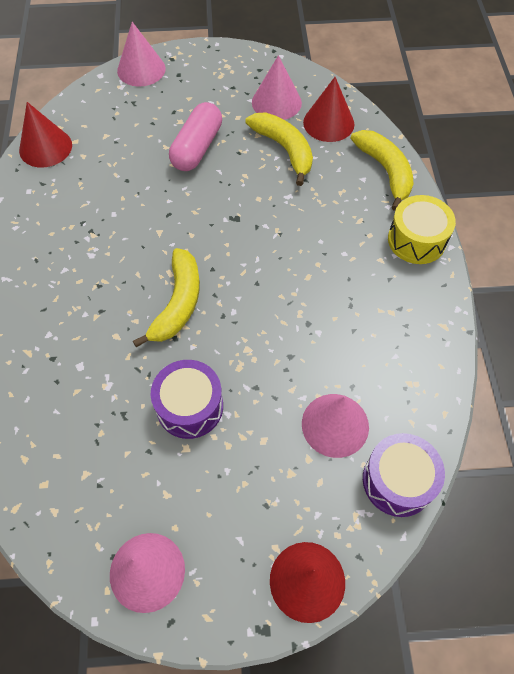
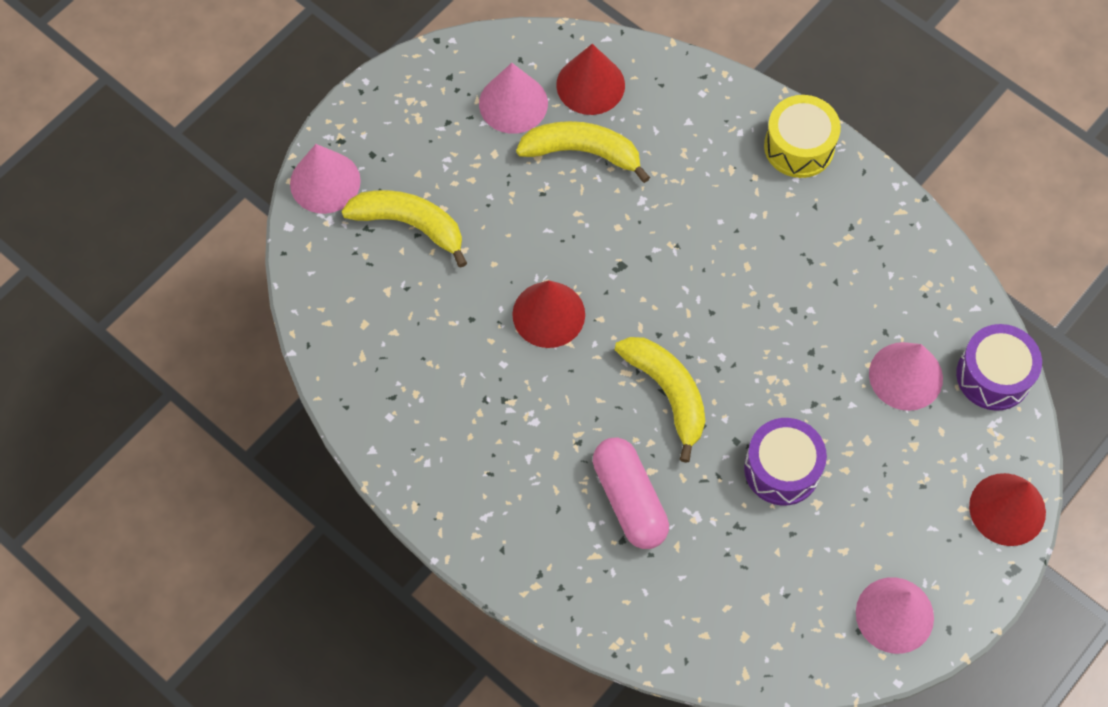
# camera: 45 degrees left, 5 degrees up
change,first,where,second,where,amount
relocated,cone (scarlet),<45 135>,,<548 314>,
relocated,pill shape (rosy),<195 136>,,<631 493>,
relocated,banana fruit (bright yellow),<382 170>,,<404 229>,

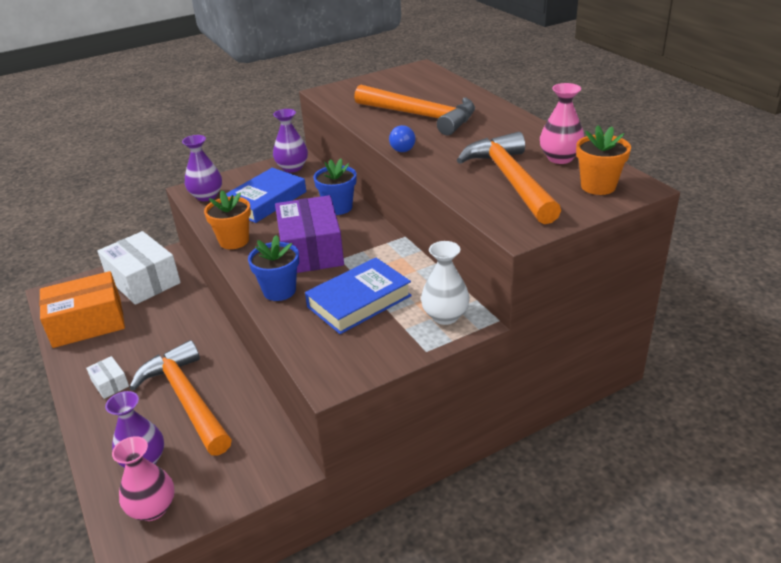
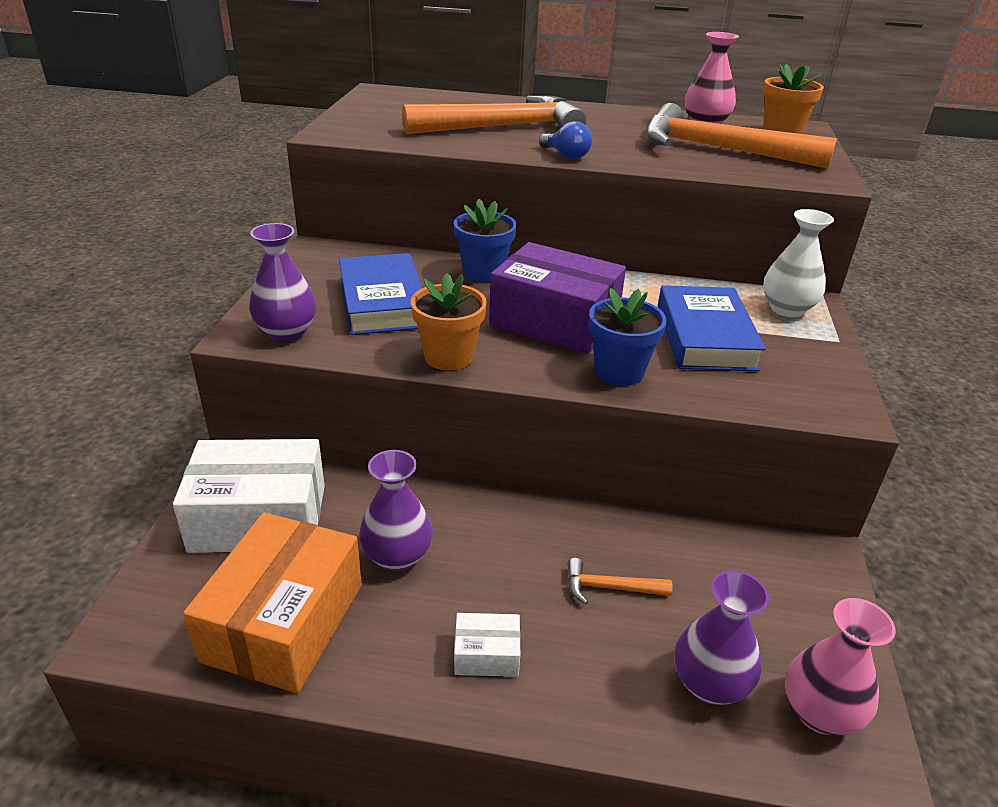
# camera: 55 degrees left, 0 degrees up
change,first,where,second,where,amount
relocated,vase (royal purple),<290 141>,,<396 511>,
size,hammer (orange-coloured),<180 397>,,<620 581>,x0.41

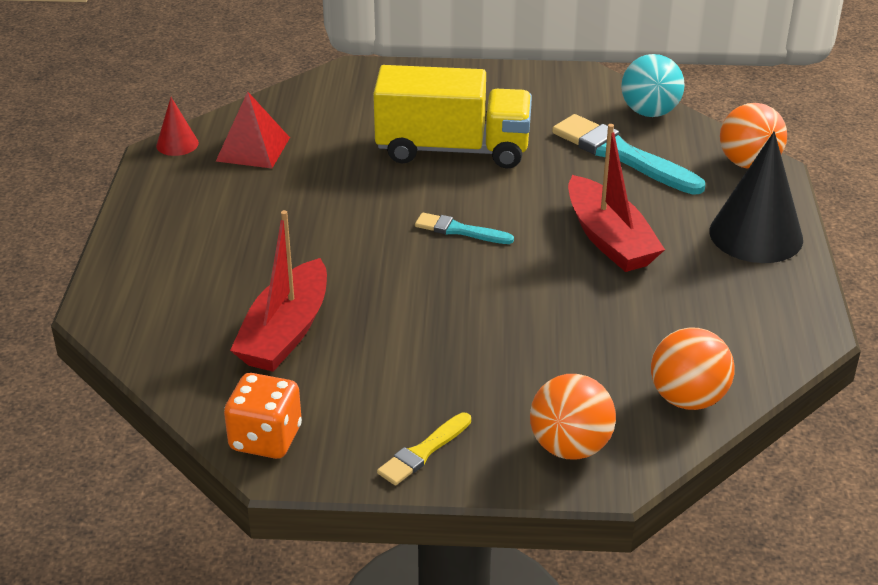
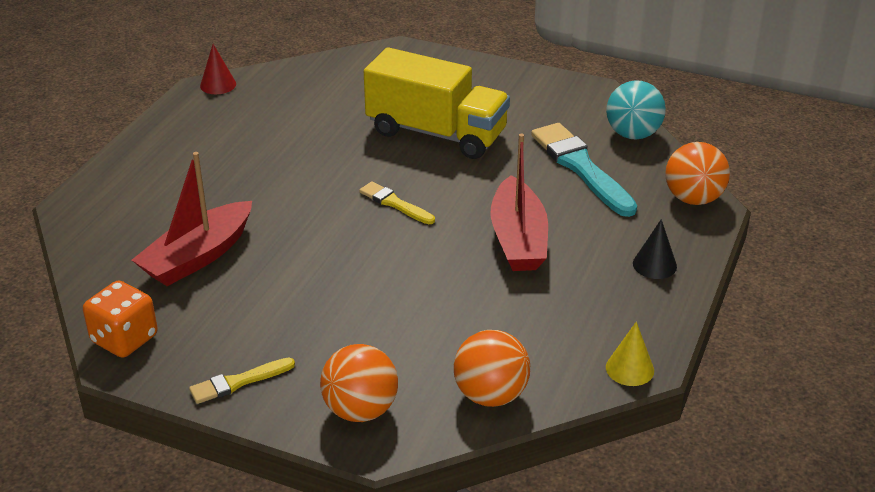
# camera: 20 degrees right, 0 degrees up
change,first,where,second,where,amount
missing,pyramid (scarlet),<253 129>,,,
appeared,,,cone (bright yellow),<630 354>,
colour,paintbrush (aqua),<464 228>,paintbrush (bright yellow),<397 203>,
size,cone (ebony),<756 197>,,<655 249>,x0.50

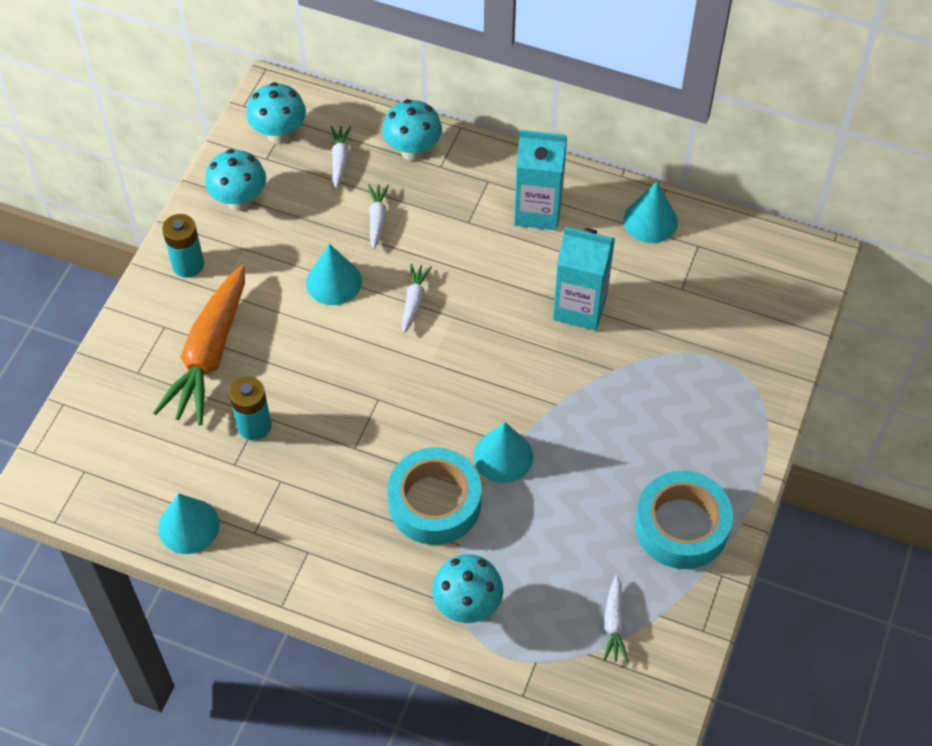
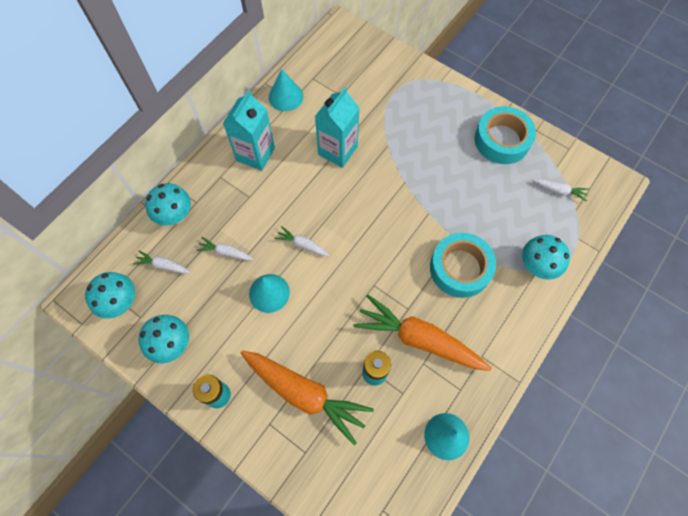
# camera: 75 degrees left, 10 degrees up
change,first,where,second,where,amount
missing,cone (aqua),<503 452>,,,
appeared,,,toy carrot (orange-coloured),<422 333>,

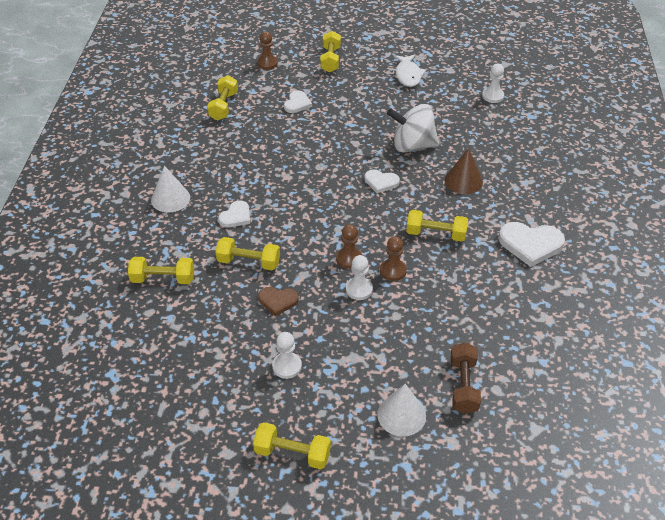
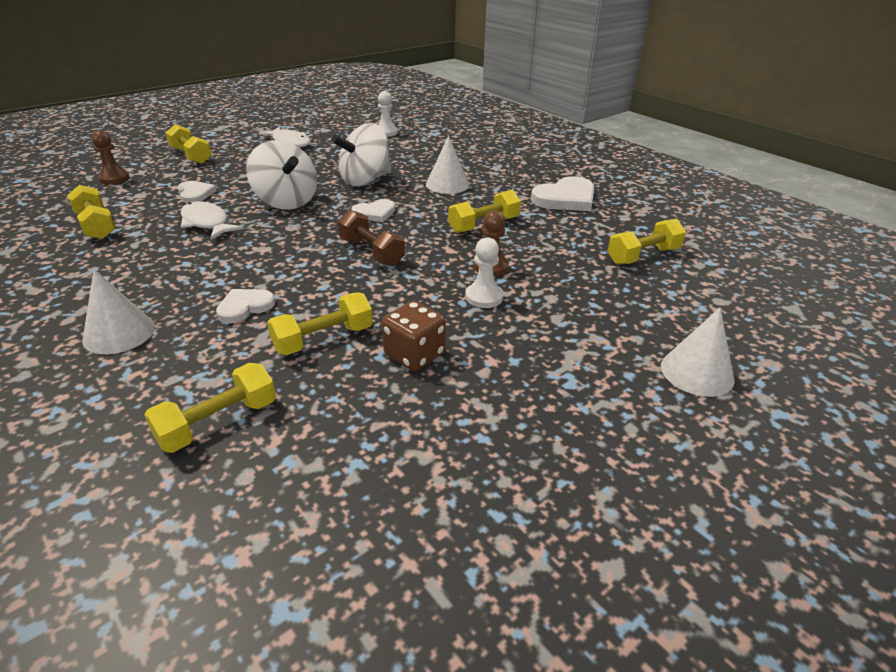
# camera: 45 degrees left, 10 degrees down
change,first,where,second,where,amount
missing,chess pawn (snow-white),<287 355>,,,
missing,chess pawn (dark brown),<349 246>,,,
appeared,,,fish figure (snow-white),<212 220>,
appeared,,,toy top (snow-white),<281 175>,
relocated,hand weight (bright yellow),<292 445>,,<647 242>,
relocated,hand weight (dark brown),<465 378>,,<371 238>,
exchanged,heart (dark brown),<278 301>,game die (dark brown),<414 336>,
colour,cone (dark brown),<464 171>,cone (snow-white),<448 165>,
spun,heart (snow-white),<234 214>,,<245 306>,120 degrees counterclockwise

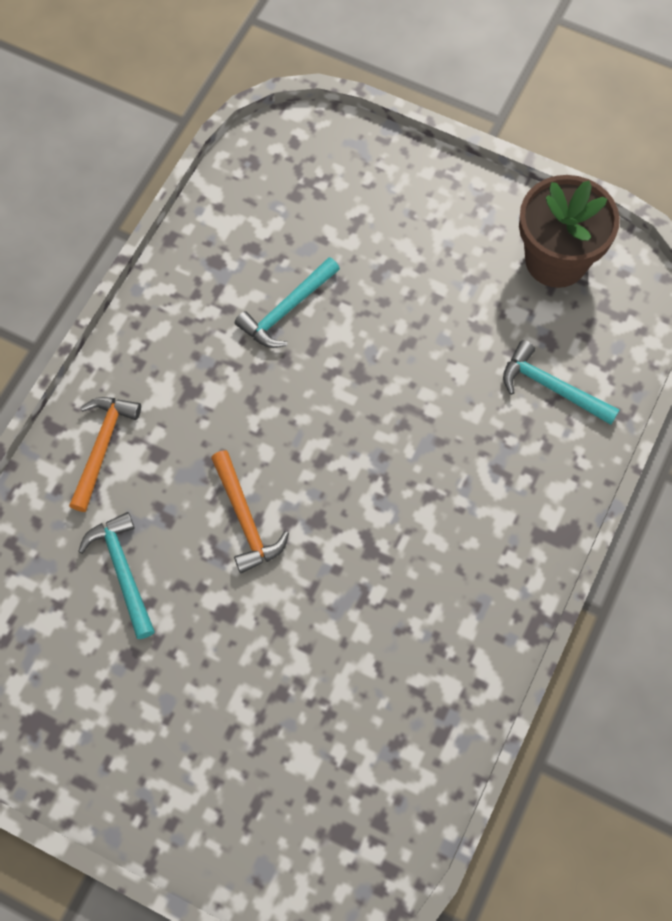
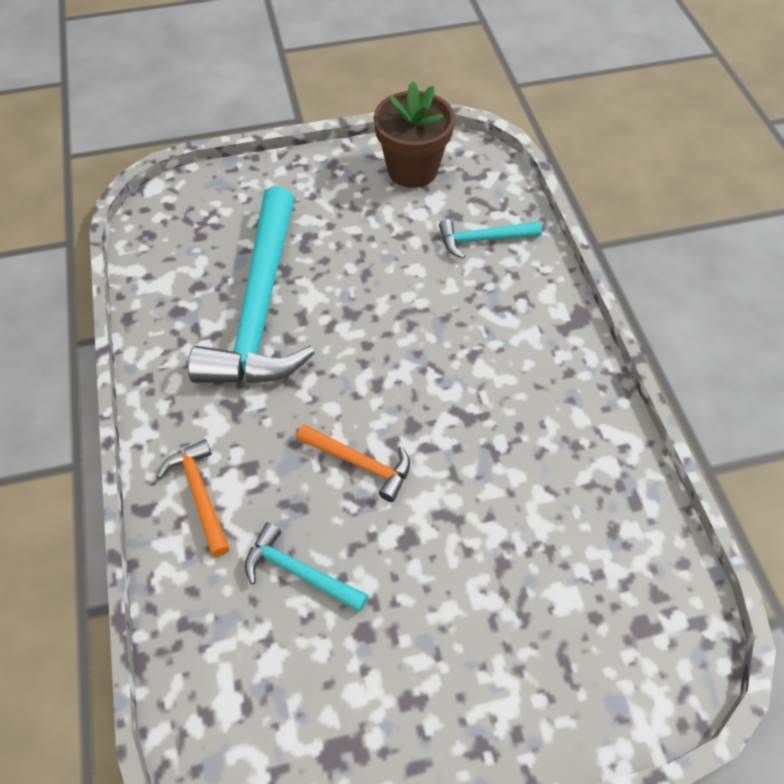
# camera: 40 degrees left, 10 degrees down
change,first,where,second,where,amount
size,hammer (aqua),<287 302>,,<251 284>,x2.24

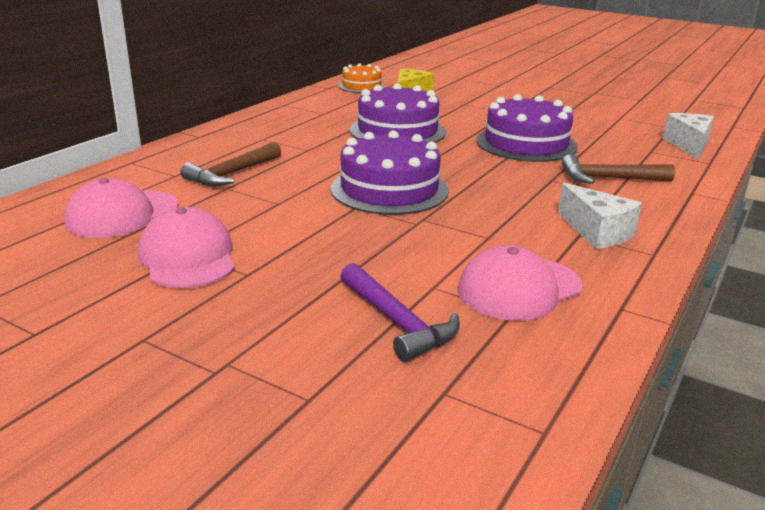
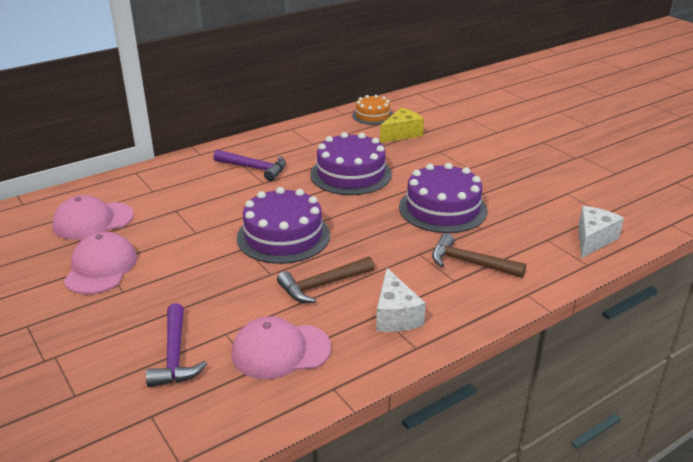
# camera: 25 degrees right, 5 degrees up
change,first,where,second,where,amount
appeared,,,hammer (royal purple),<249 165>,
relocated,hammer (dark brown),<230 164>,,<326 280>,

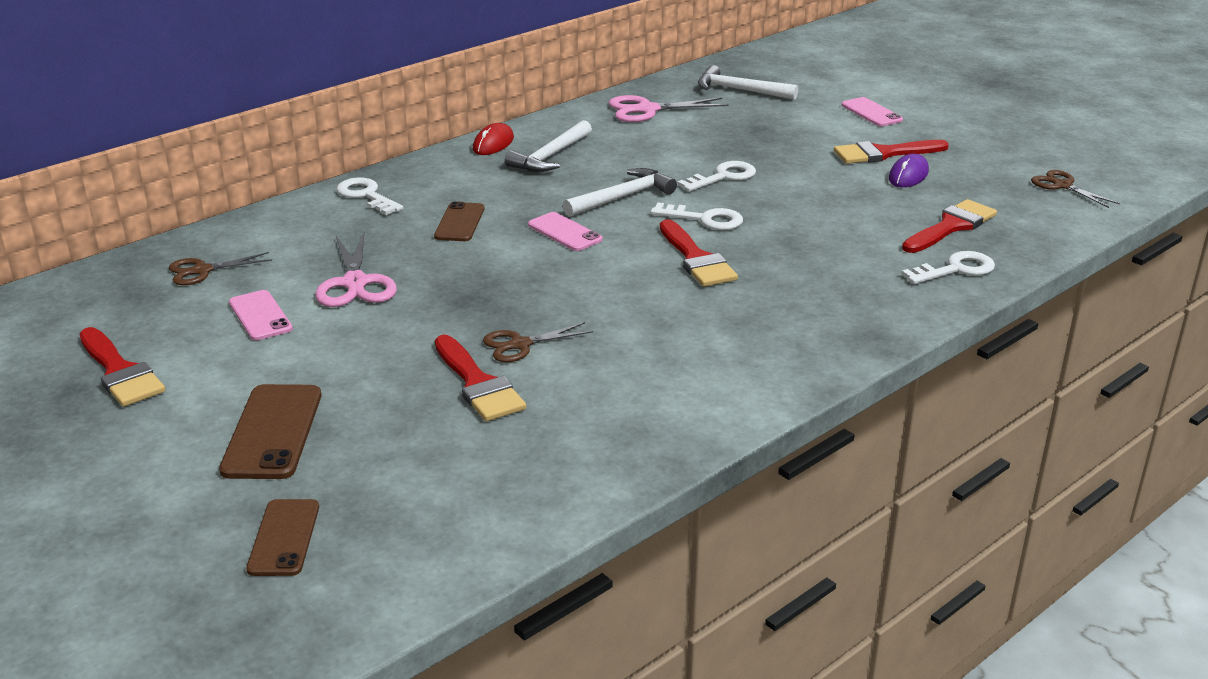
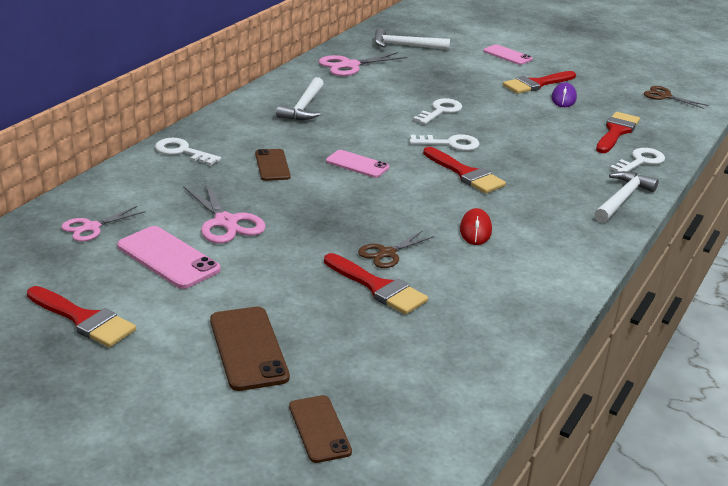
# camera: 20 degrees left, 0 degrees up
change,first,where,second,where,amount
relocated,computer mouse (scarlet),<493 139>,,<476 226>,
relocated,hammer (snow-white),<620 192>,,<626 197>,
colour,pair of scissors (dark brown),<220 268>,pair of scissors (rosy),<103 223>,
size,smartphone (rosy),<261 315>,,<169 257>,x1.51

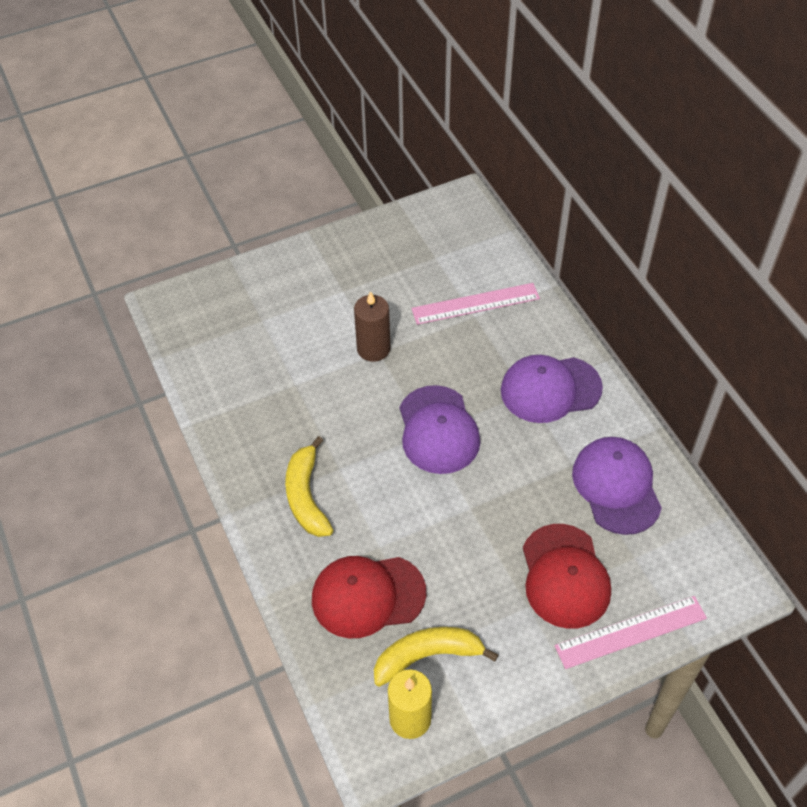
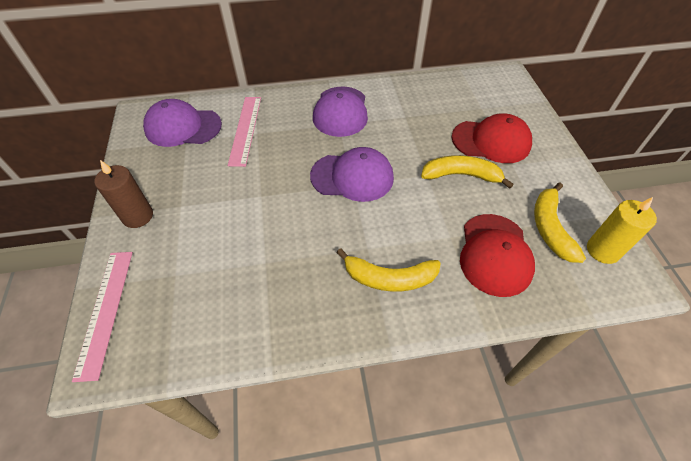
# camera: 75 degrees left, 0 degrees up
change,first,where,second,where,amount
appeared,,,banana fruit (bright yellow),<467 172>,
relocated,candle (dark brown),<372 326>,,<123 194>,
relocated,straightedge (rosy),<631 632>,,<102 317>,
relocated,baseball cap (royal purple),<617 486>,,<182 123>,

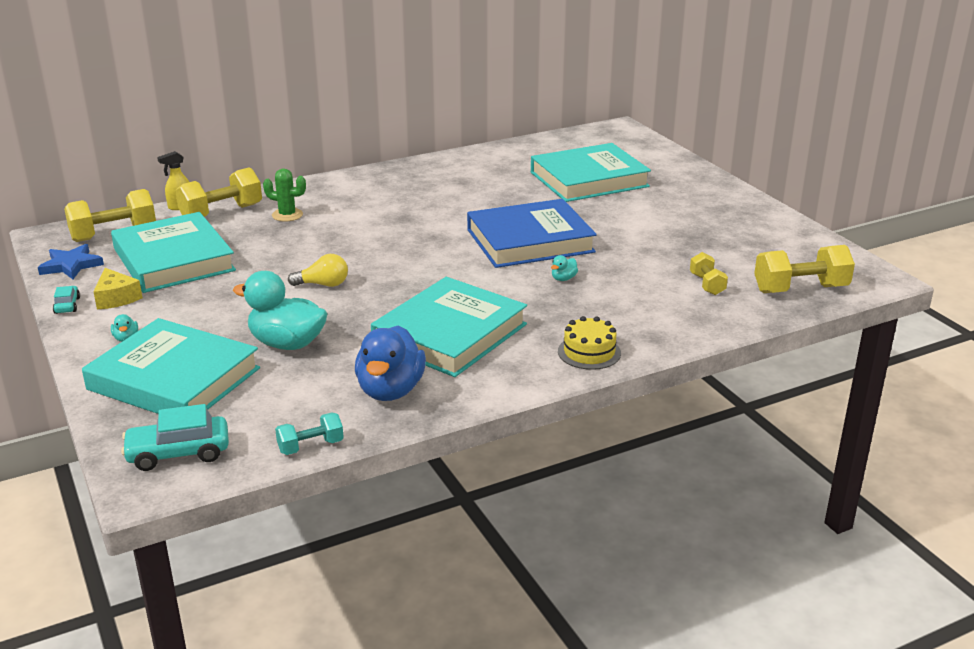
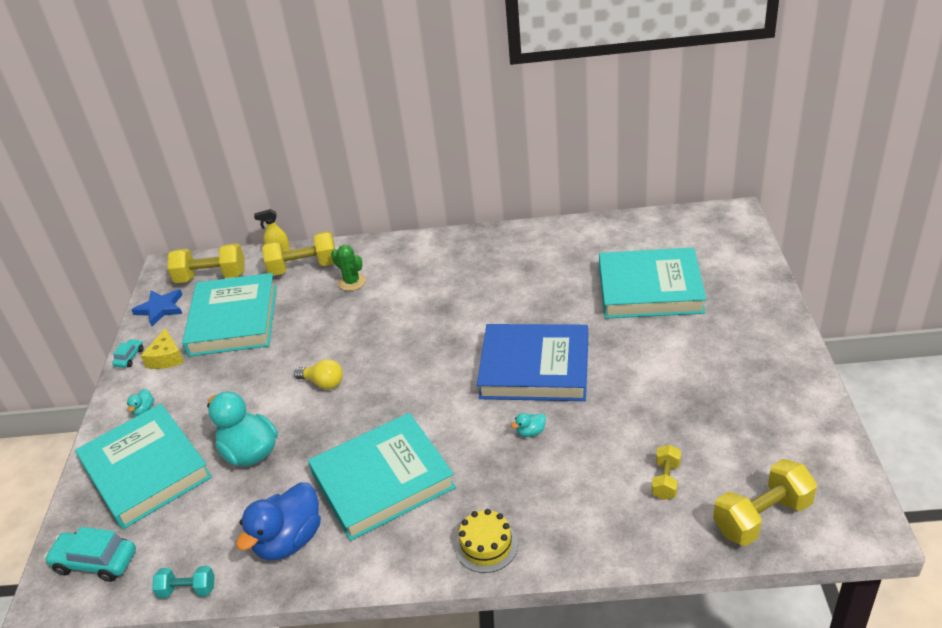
# camera: 30 degrees right, 10 degrees up
change,first,where,second,where,amount
spun,hand weight (bright yellow),<804 269>,,<765 502>,45 degrees counterclockwise

